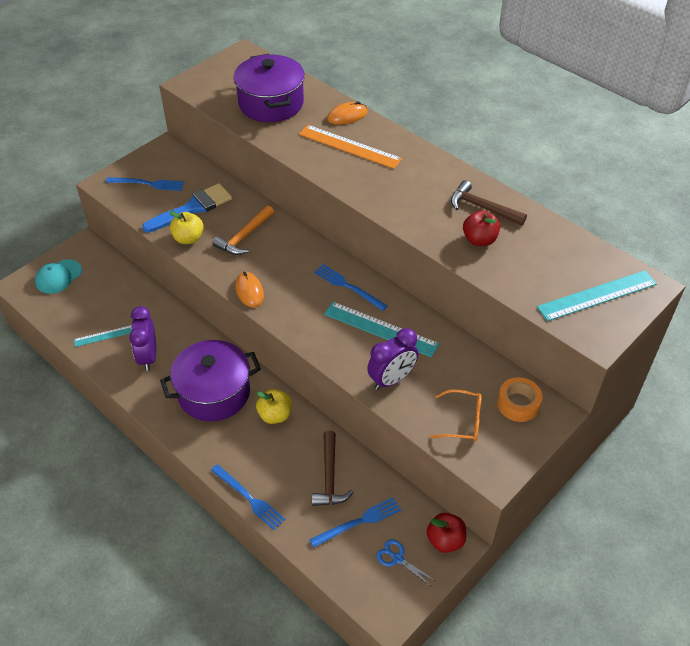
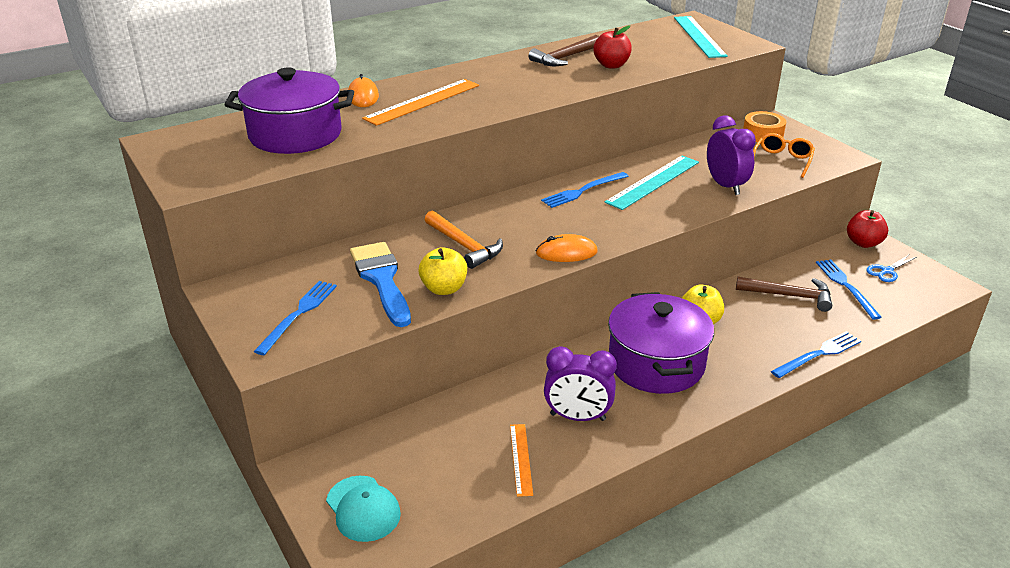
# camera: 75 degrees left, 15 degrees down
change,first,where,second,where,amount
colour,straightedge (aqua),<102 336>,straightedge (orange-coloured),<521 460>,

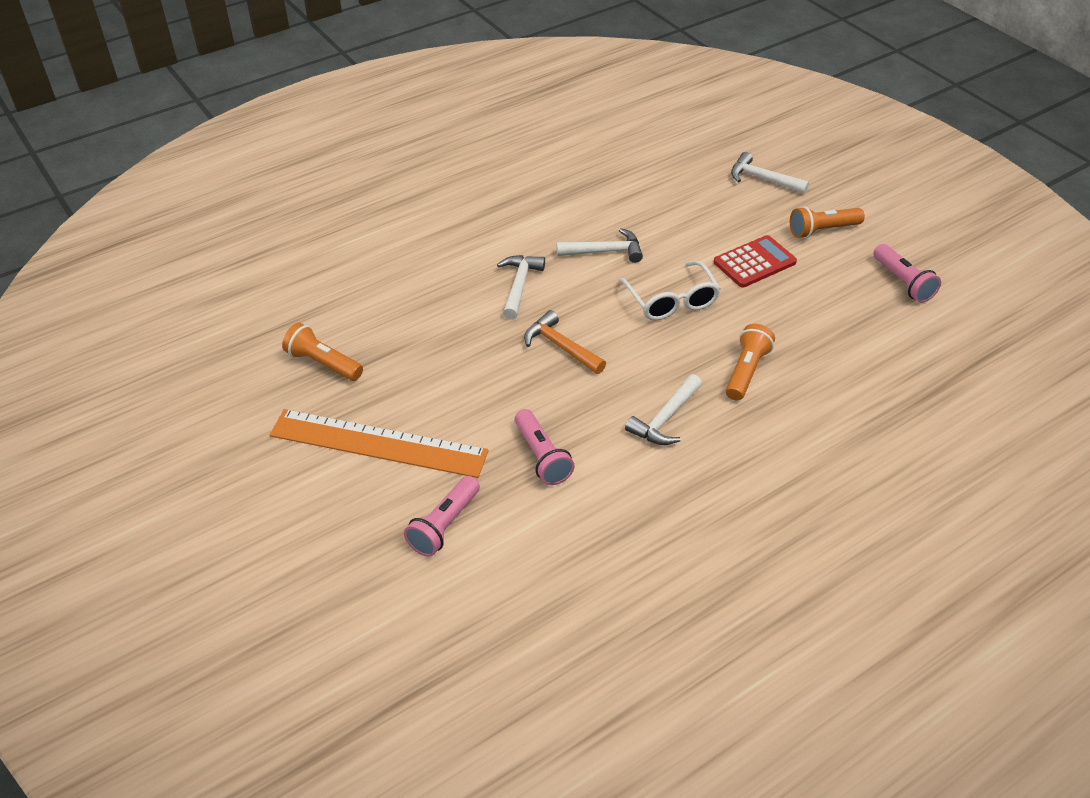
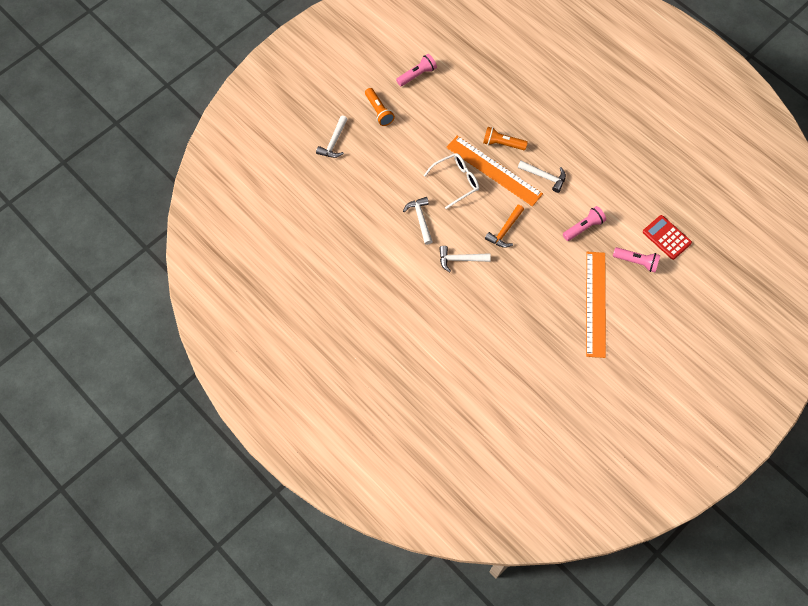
# camera: 100 degrees left, 20 degrees up
change,first,where,second,where,amount
missing,pocket torch (orange-coloured),<322 352>,,,
appeared,,,straightedge (orange-coloured),<494 171>,
relocated,pocket calculator (scarlet),<755 261>,,<667 237>,

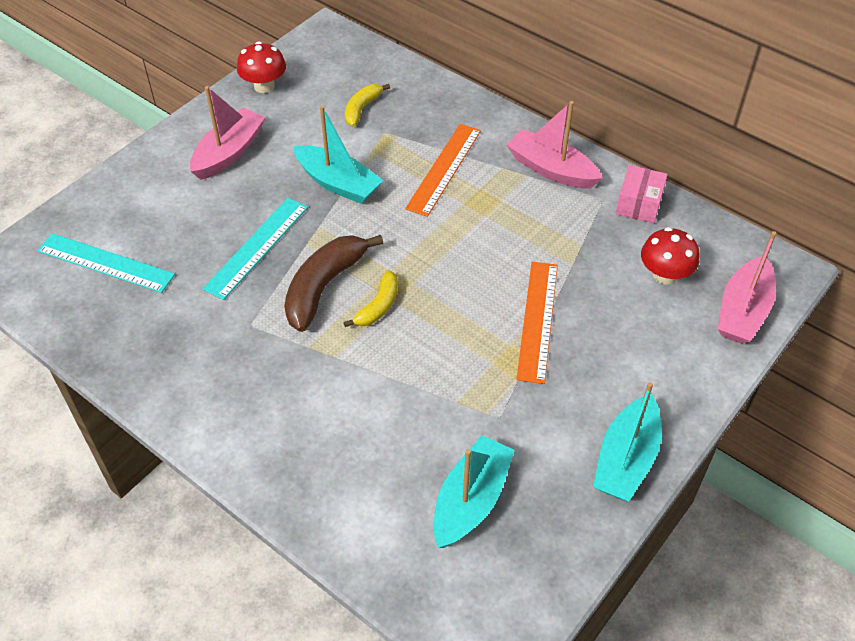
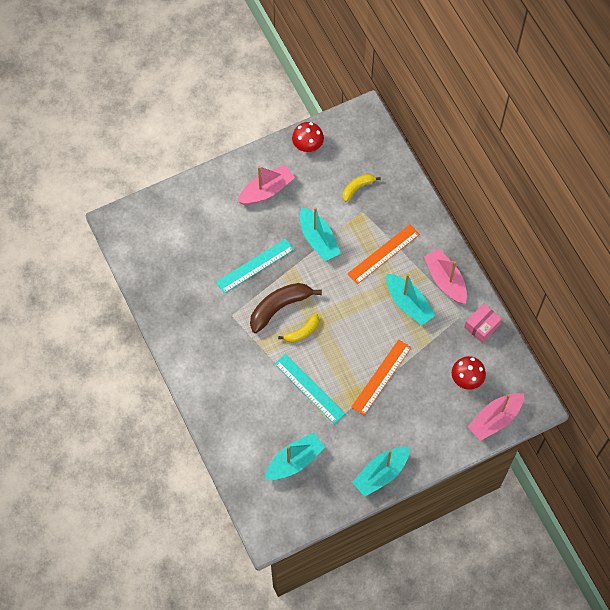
# camera: 25 degrees right, 15 degrees up
change,first,where,second,where,amount
appeared,,,toy boat (aqua),<411 300>,
relocated,straightedge (aqua),<106 263>,,<309 389>,

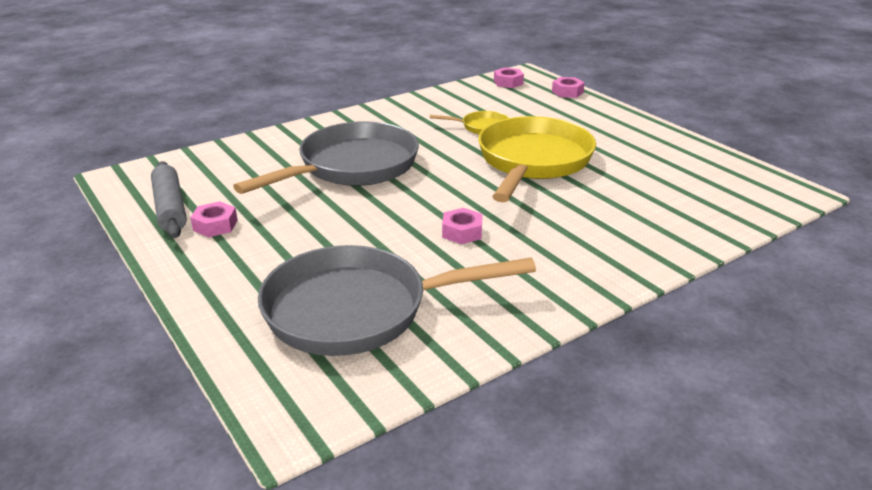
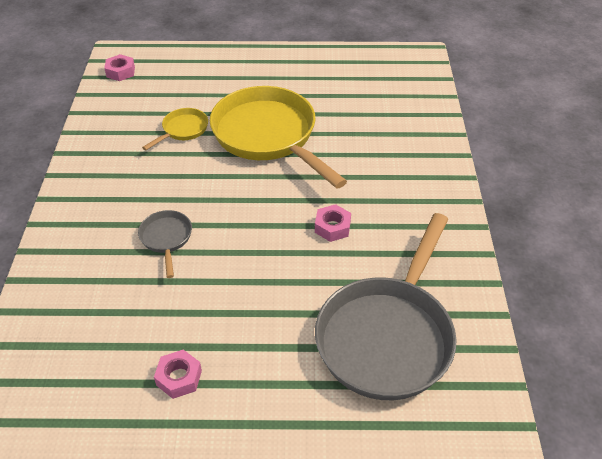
# camera: 55 degrees left, 15 degrees up
change,first,where,second,where,amount
missing,dough roller (gray),<169 199>,,,
missing,hexagon nut (rosy),<568 87>,,,
size,skillet (gray),<326 157>,,<165 244>,x0.44

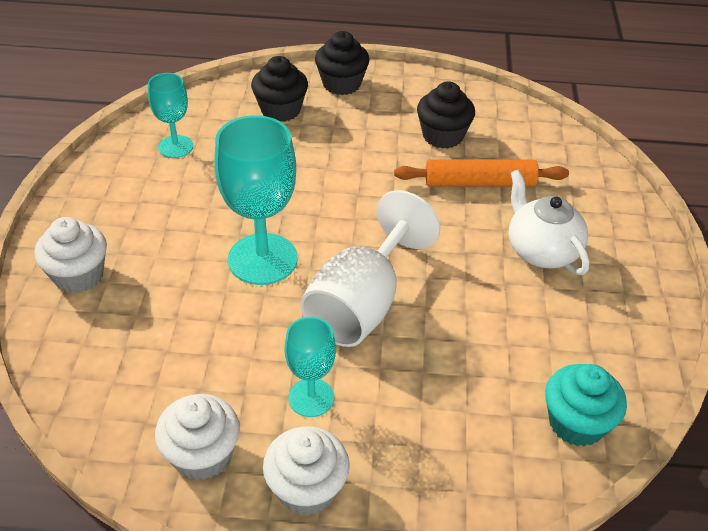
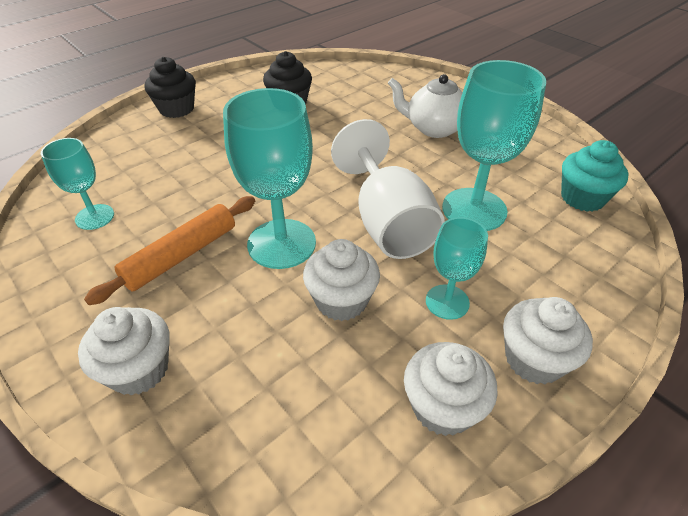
# camera: 45 degrees left, 0 degrees up
change,first,where,second,where,amount
missing,fairy cake (ebony),<279 89>,,,
appeared,,,fairy cake (snow-white),<341 280>,
appeared,,,chalice (aqua),<494 145>,
relocated,dough roller (orange-coloured),<481 172>,,<169 250>,

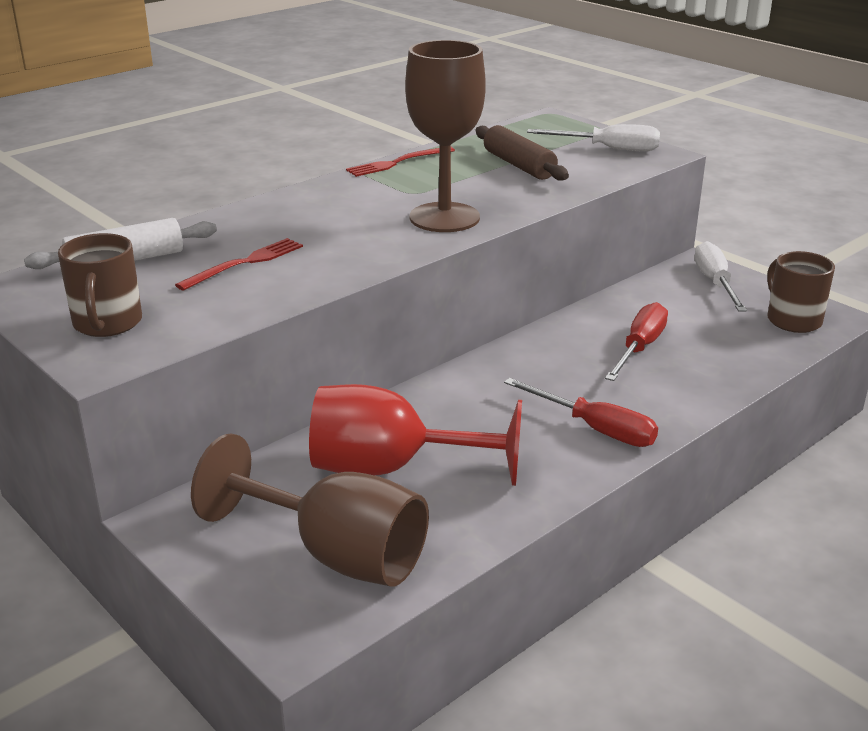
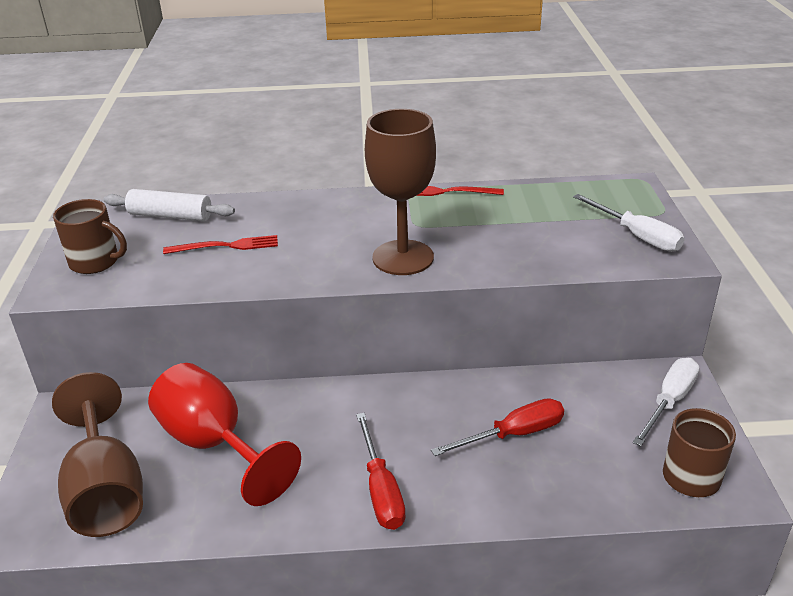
# camera: 40 degrees right, 5 degrees up
change,first,where,second,where,amount
missing,dough roller (dark brown),<522 153>,,,
spun,mug (dark brown),<100 285>,,<90 236>,105 degrees counterclockwise

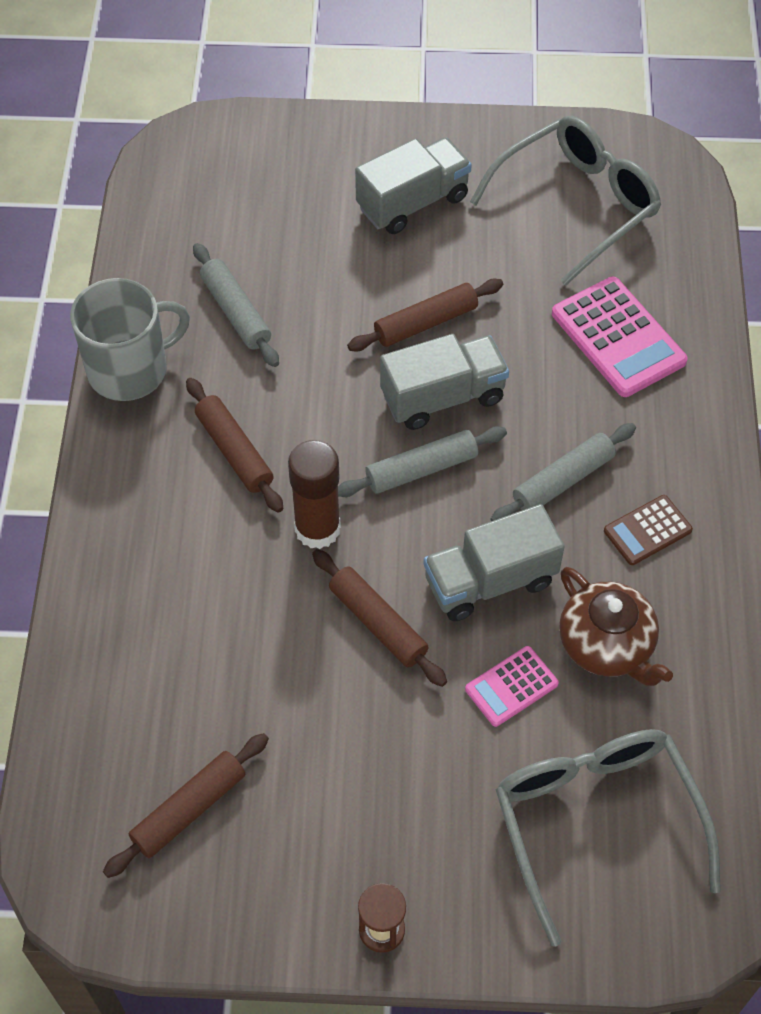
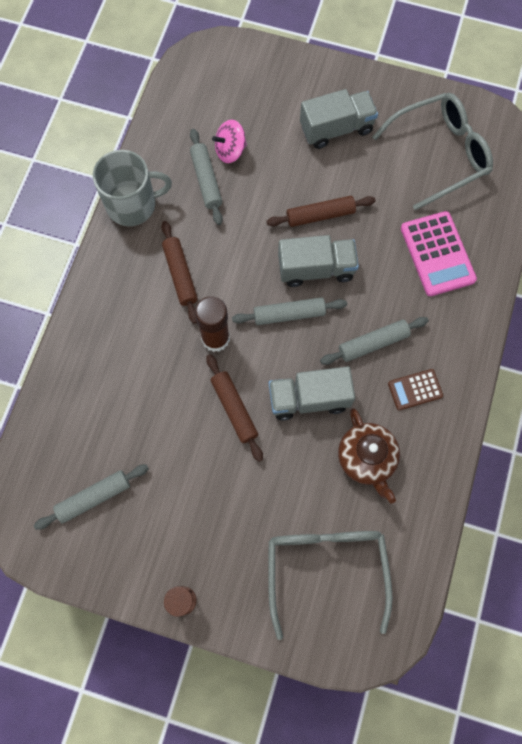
# camera: 15 degrees right, 15 degrees up
change,first,where,second,where,amount
missing,pocket calculator (rosy),<512 686>,,,
appeared,,,toy top (rosy),<229 141>,
colour,dough roller (dark brown),<186 805>,dough roller (gray),<91 497>,

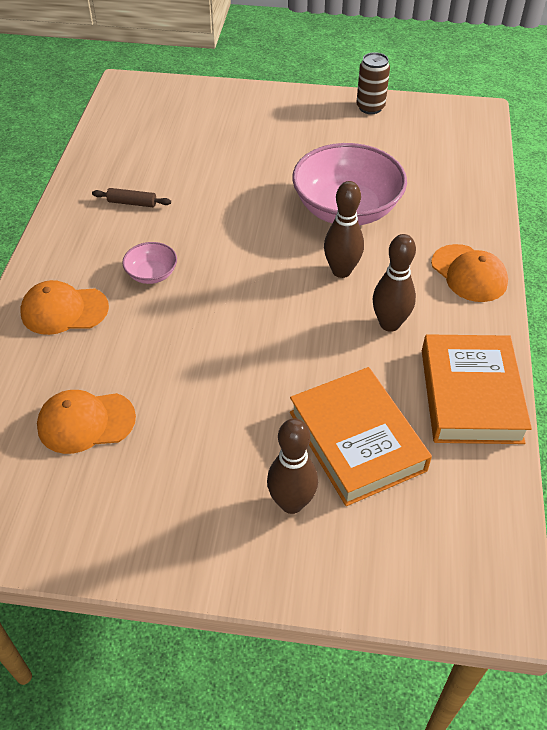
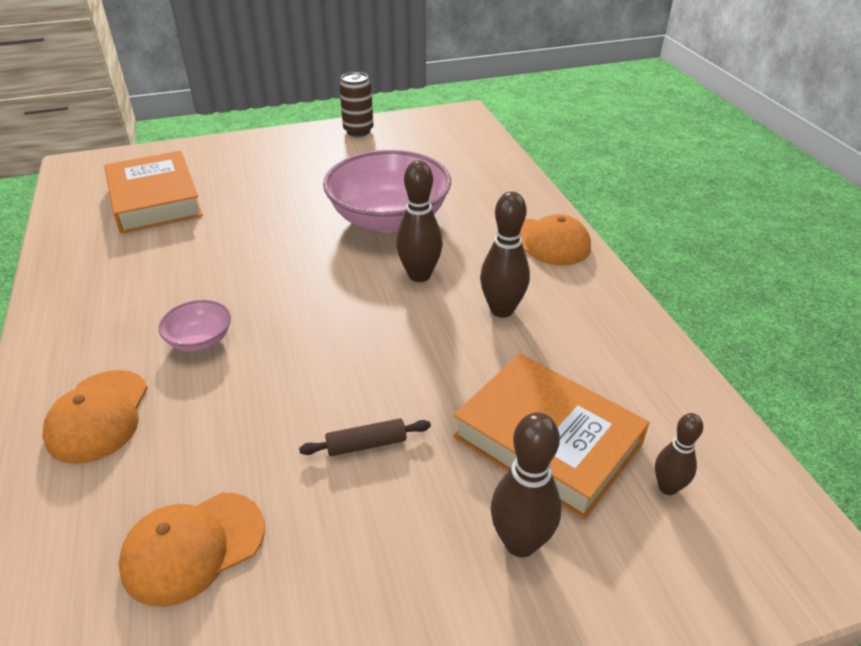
# camera: 25 degrees left, 10 degrees down
change,first,where,second,where,amount
appeared,,,tenpin (dark brown),<679 454>,
relocated,dough roller (dark brown),<131 197>,,<365 437>,
relocated,hardcover (orange-coloured),<477 389>,,<153 192>,
spun,baseball cap (orange-coloured),<64 307>,,<95 417>,60 degrees counterclockwise

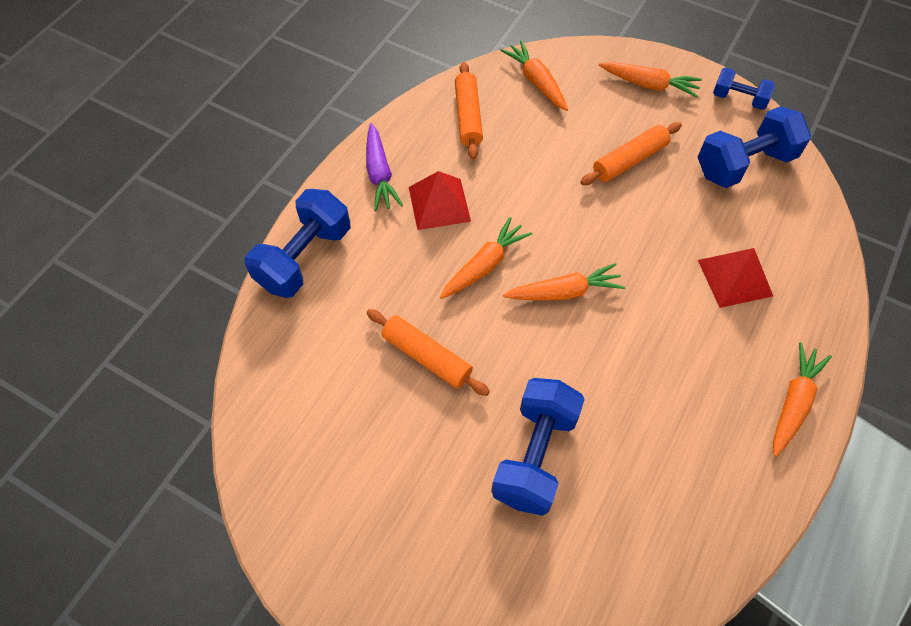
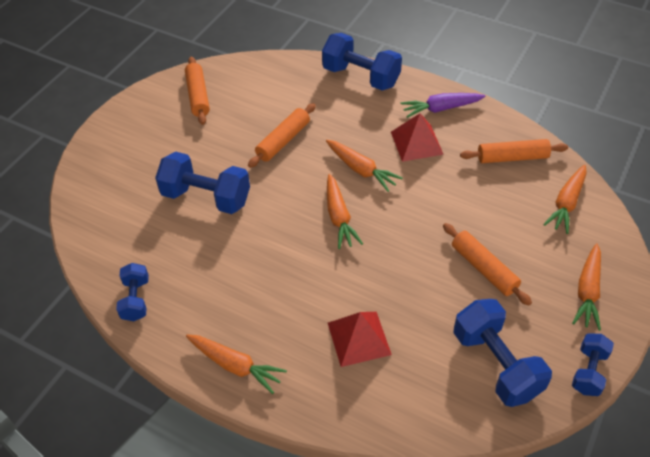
# camera: 90 degrees right, 10 degrees down
change,first,where,second,where,amount
appeared,,,hand weight (royal blue),<132 292>,
appeared,,,dough roller (orange-coloured),<197 91>,
spun,toy carrot (orange-coloured),<534 75>,,<565 199>,150 degrees clockwise

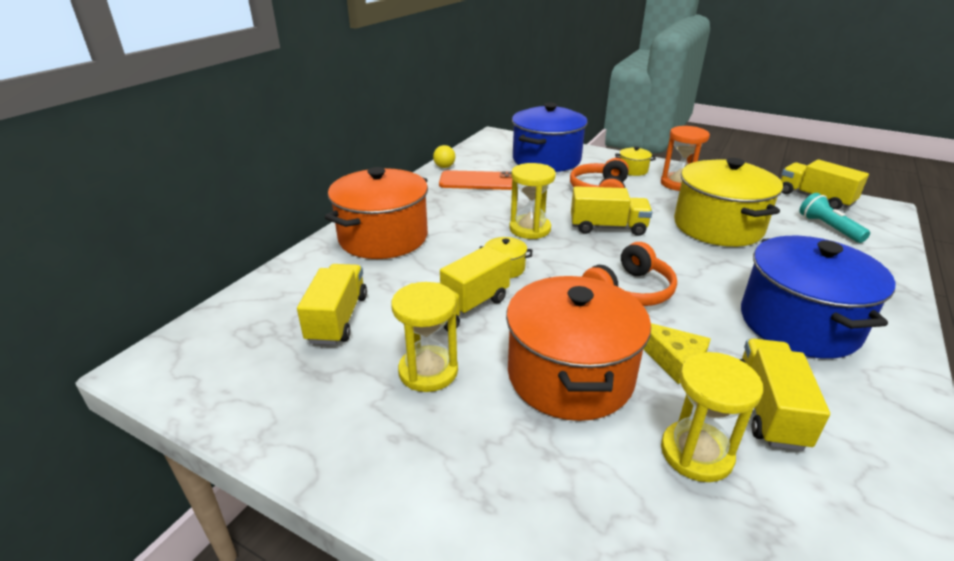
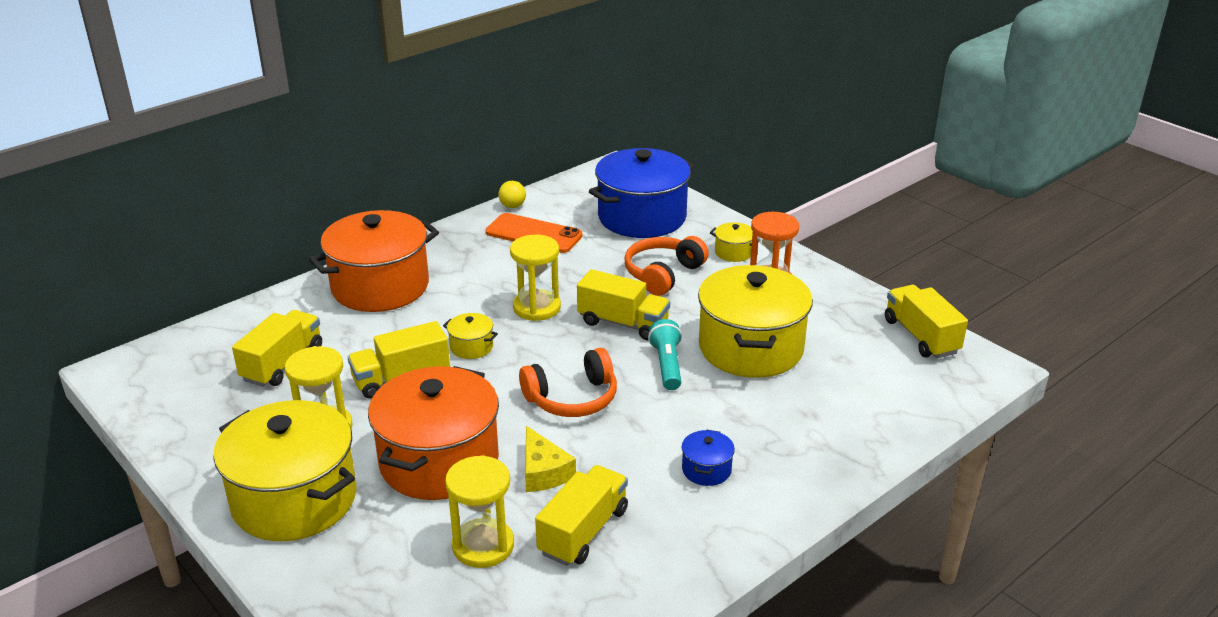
# camera: 20 degrees right, 0 degrees up
change,first,where,second,where,amount
appeared,,,stockpot (bright yellow),<285 470>,
relocated,pocket torch (aqua),<834 218>,,<665 354>,
size,stockpot (royal blue),<818 297>,,<708 458>,x0.41

